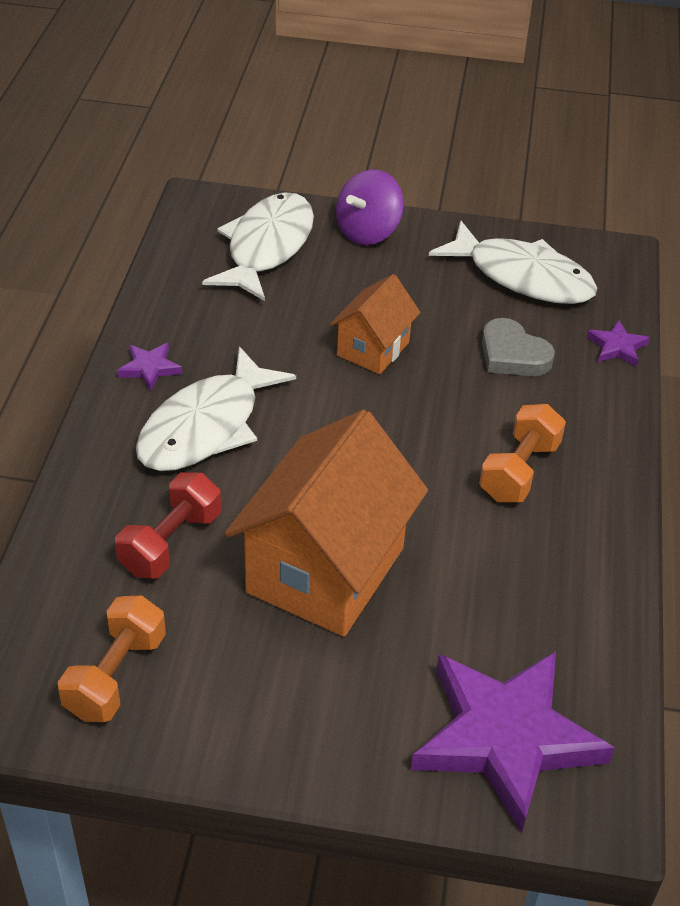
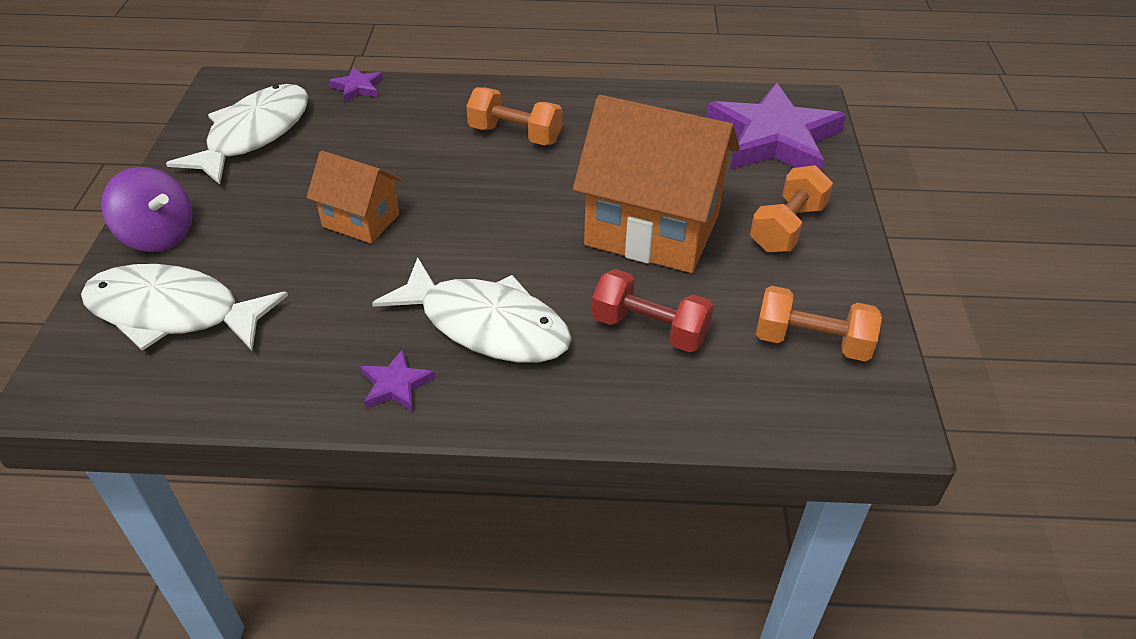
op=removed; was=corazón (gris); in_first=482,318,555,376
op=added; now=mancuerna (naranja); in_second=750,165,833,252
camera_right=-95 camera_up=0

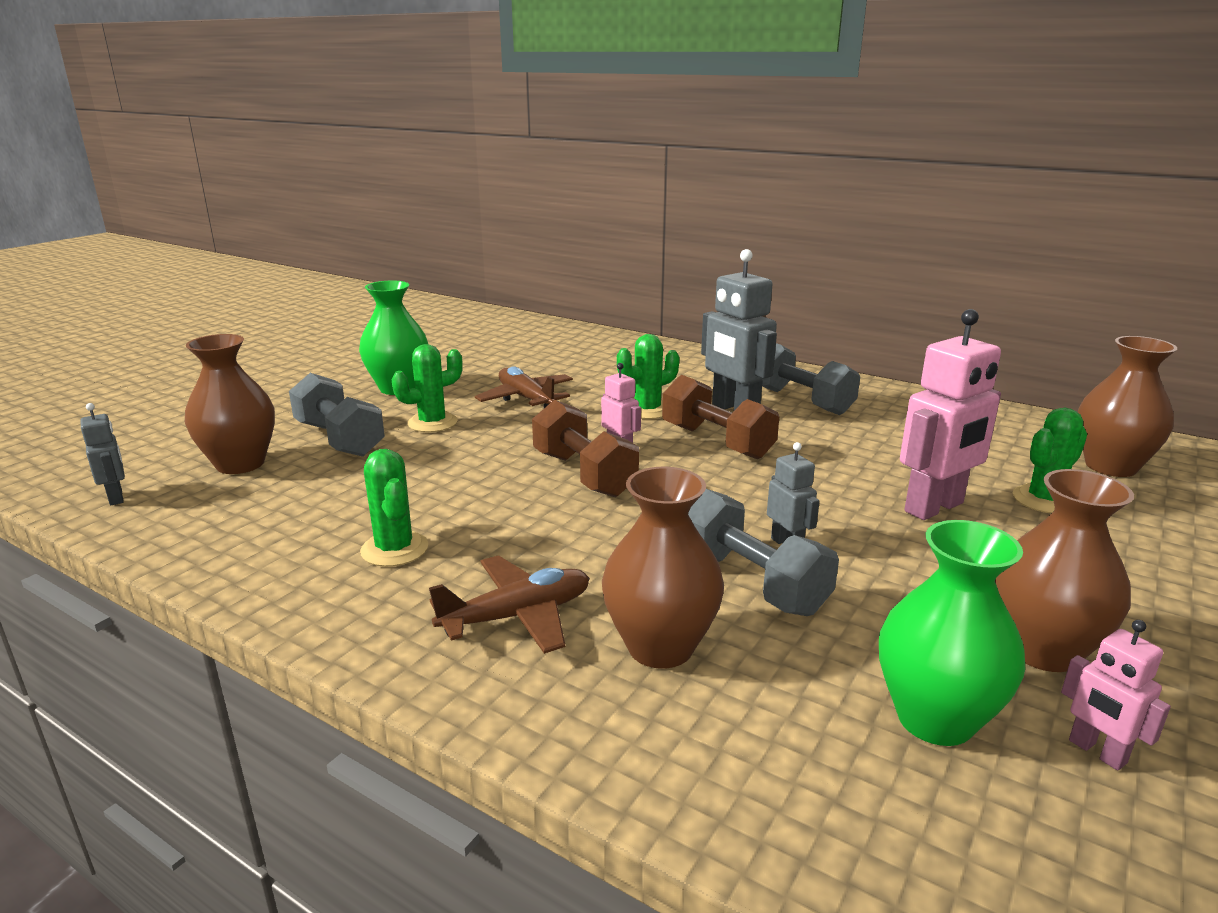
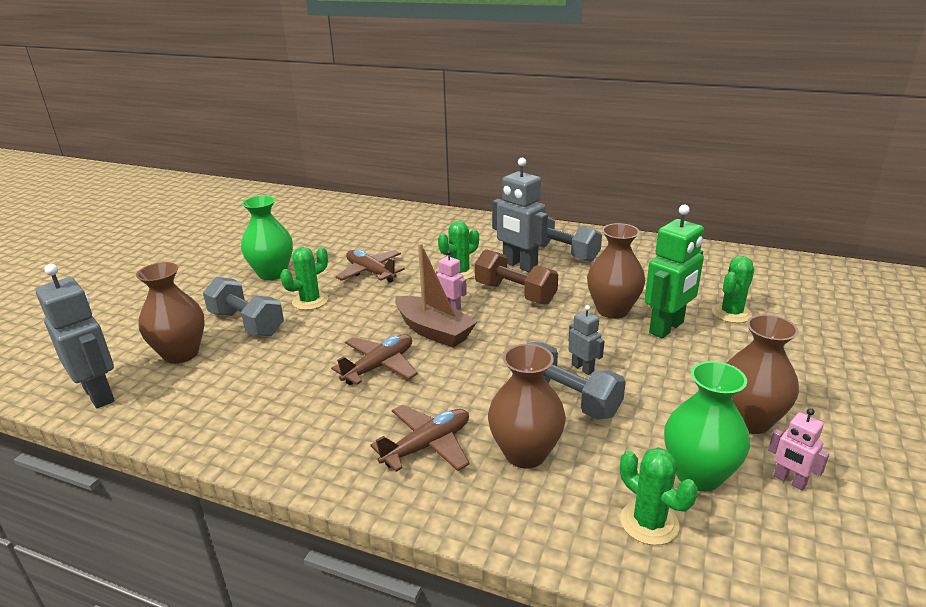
op=resized; was=robot (gris); in_first=80,403,125,505; in_second=35,264,115,408; ratio=1.95
op=moved; was=cactus (verde); in_first=360,449,428,567; in_second=620,447,698,545
op=replaced; was=mancuerna (marrón); now=barco (marrón); in_first=532,400,639,497; in_second=395,243,477,348
op=recoloured; was=robot (rosa); now=robot (verde); in_first=900,309,1001,520; in_second=644,205,704,338
op=moved; was=florero (marrón); in_first=1078,336,1177,477; in_second=587,223,645,319
op=added; now=avión (marrón); in_second=331,334,418,385
camera_right=-10 camera_up=5

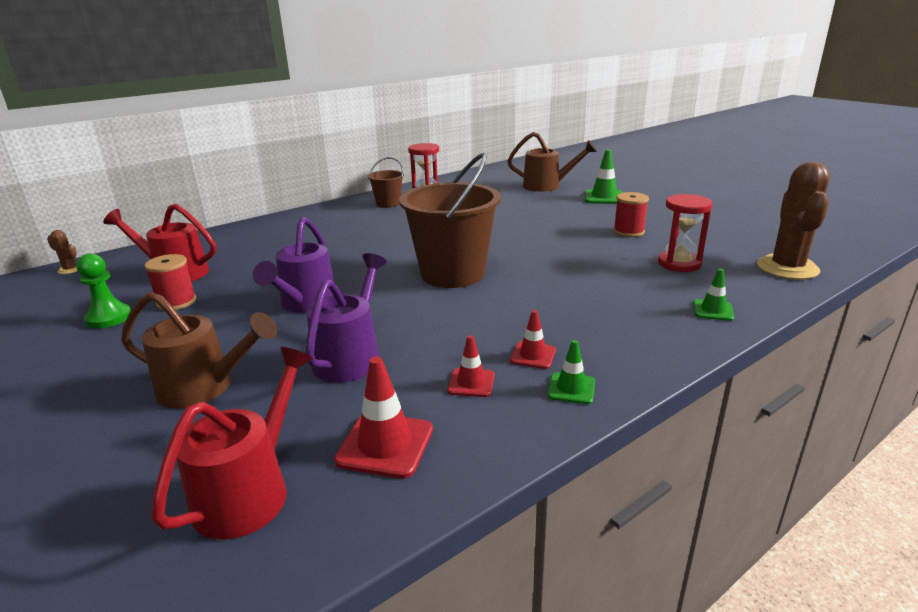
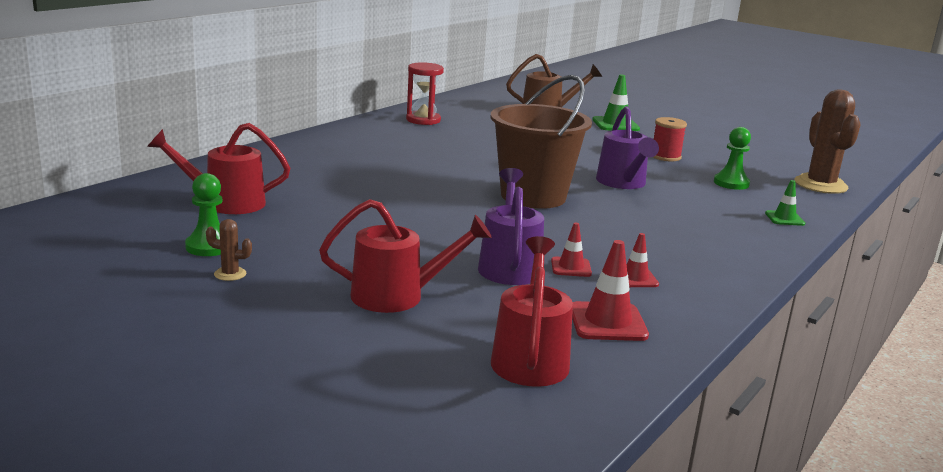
op=moved; was=cactus (marrón); in_first=47,230,77,274; in_second=206,219,252,281
op=recoloured; was=regadera (marrón); now=regadera (rojo); in_first=121,292,277,409; in_second=319,199,492,313
op=removed; was=carrete (rojo); in_first=145,254,197,310
op=moved; was=regadera (morado); in_first=253,217,335,313; in_second=596,106,659,189
op=removed; was=balde (marrón); in_first=368,157,404,208
op=moved; was=cono de tráfico (rojo); in_first=510,310,556,369; in_second=551,223,592,277
op=removed; was=cono de tráfico (verde); in_first=547,340,595,404
op=replaced; was=reloj de arena (rojo); now=peón (verde); in_first=658,194,713,272; in_second=714,127,751,190
camera_right=-20 camera_up=-5

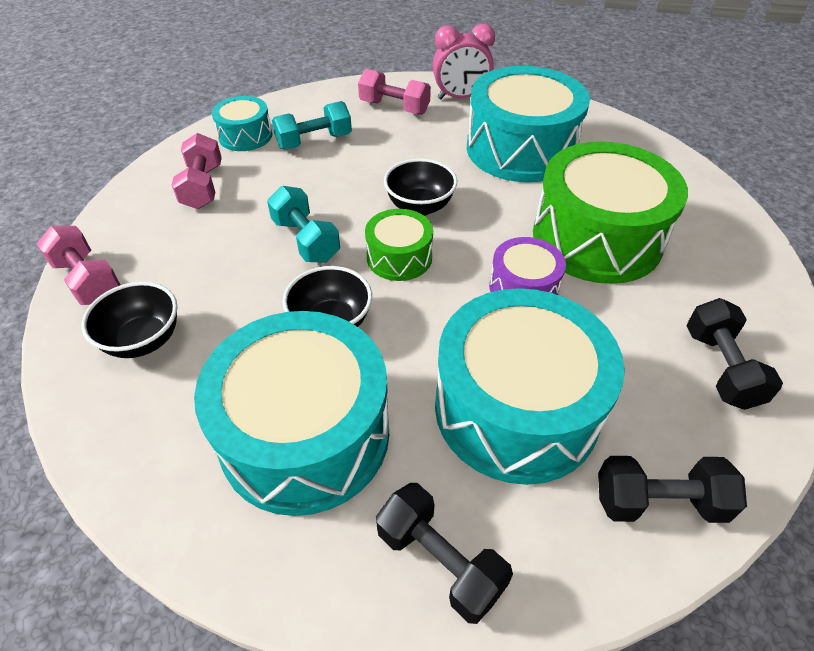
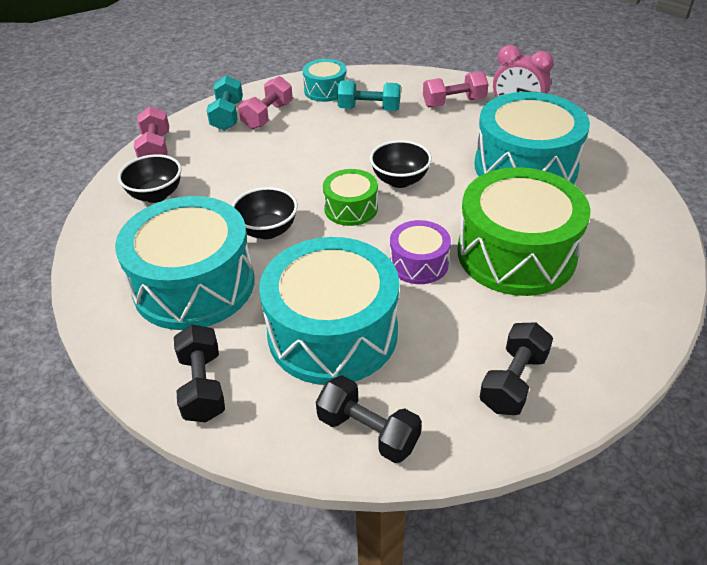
op=moved; was=mancuerna (turquesa); in_first=267,186,340,263; in_second=207,75,243,131
op=turned; was=mancuerna (rosa); in_first=358,69,431,115; in_second=423,71,488,107; clockwise=-75
camera_right=35 camera_up=-5

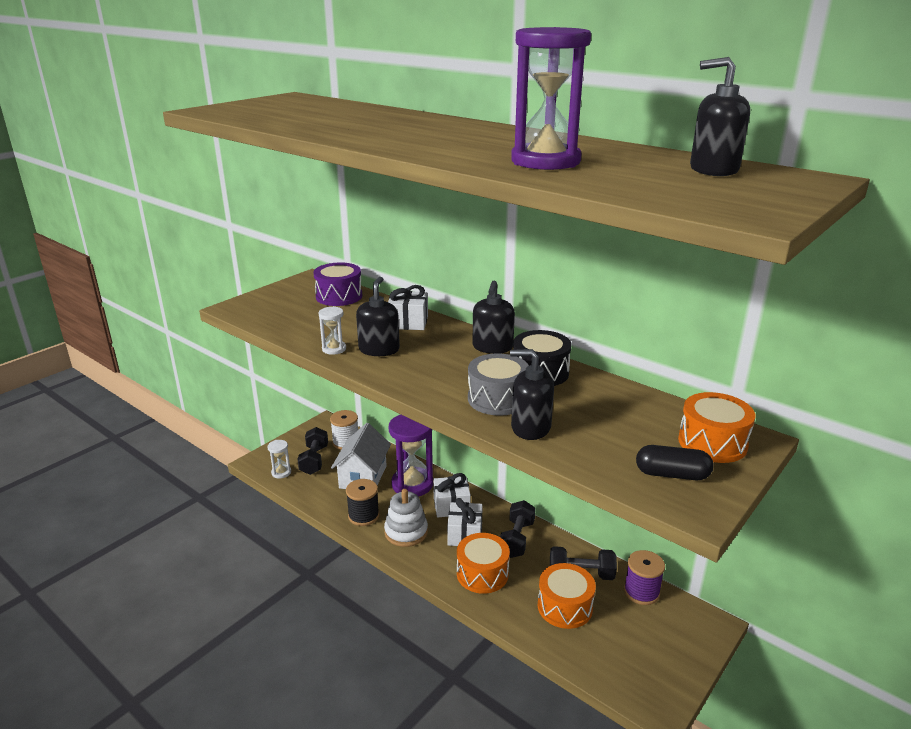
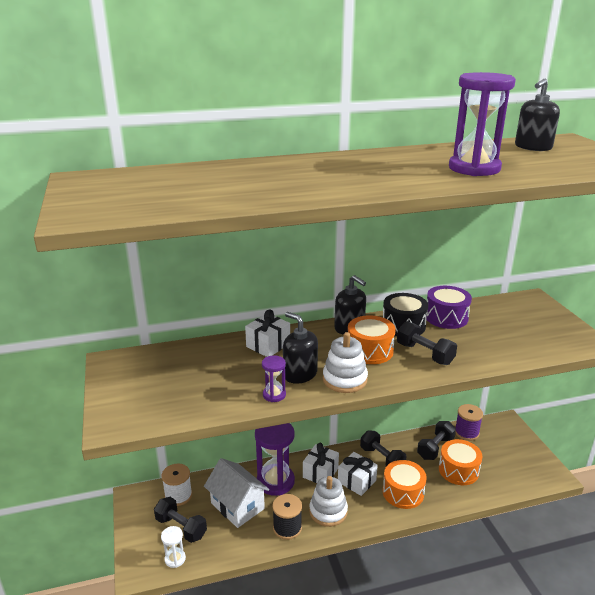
op=moved; was=tambor (morado); in_first=313,262,362,306; in_second=426,286,472,329
op=recoloured; was=reloj de arena (blanco); now=reloj de arena (morado); in_first=319,306,346,355; in_second=262,355,286,402
op=replaced; was=tambor (gris); now=mancuerna (negro); in_first=468,353,529,416; in_second=397,321,457,365
op=removed; was=dispensador de jabón (negro); in_first=510,349,554,440
op=removed; was=cápsula (negro); in_first=636,445,714,480
op=moved; was=tambor (naranja); in_first=678,392,756,463; in_second=348,316,396,364
op=added; now=juguete apilable (blanco); in_second=323,332,368,393
camera_right=-55 camera_up=0

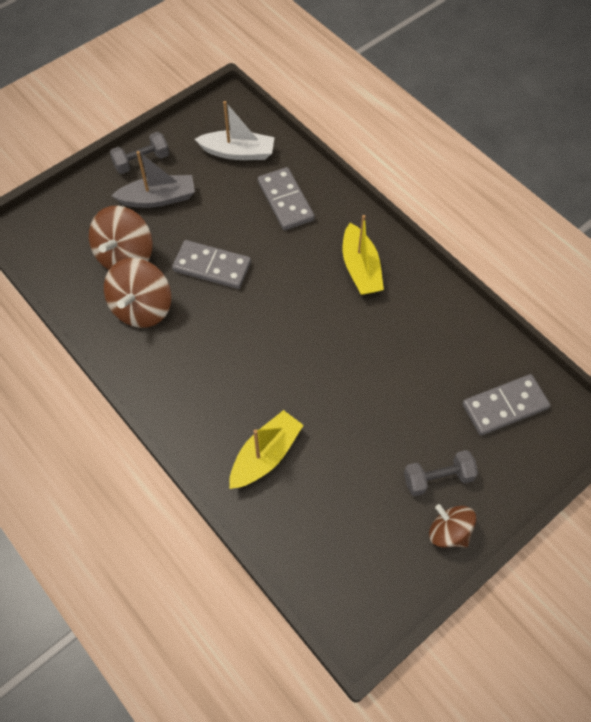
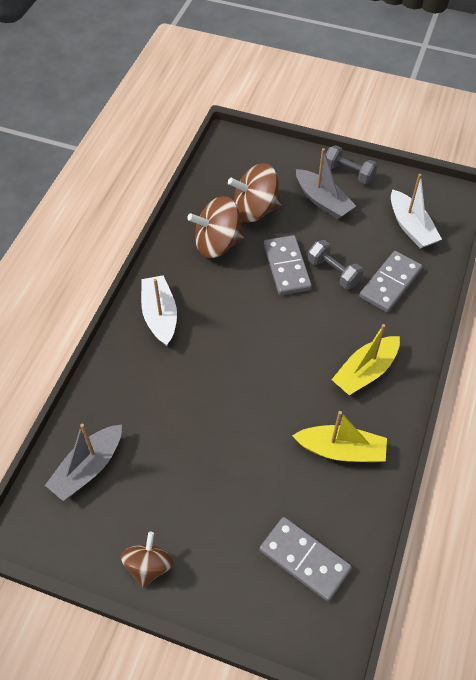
op=moved; was=barco (amarillo); in_first=229,410,304,489; in_second=292,411,387,462
op=moved; was=mancuerna (gris); in_first=404,450,478,496; in_second=308,240,363,289
op=added; now=barco (gris); in_second=45,424,122,501
op=added; now=barco (blanco); in_second=141,275,177,346
camera_right=60 camera_up=-5

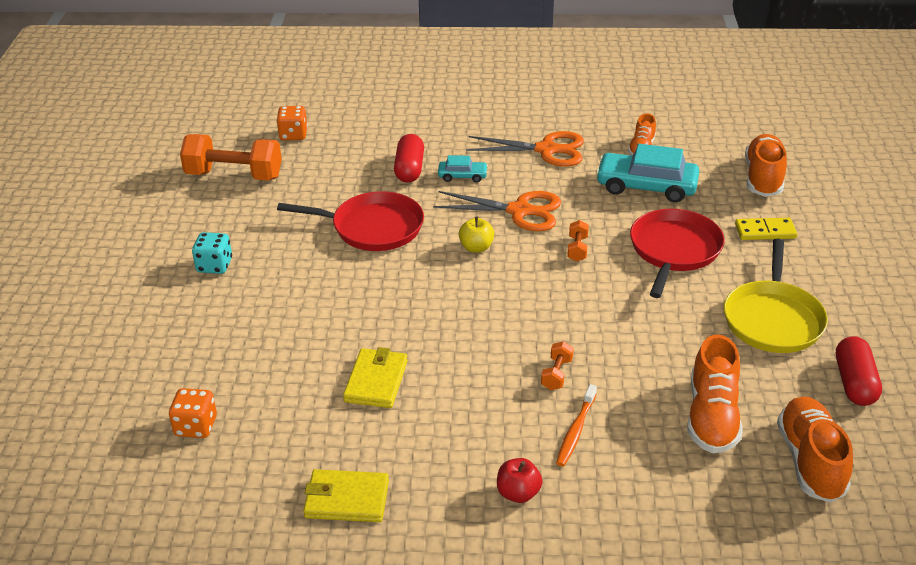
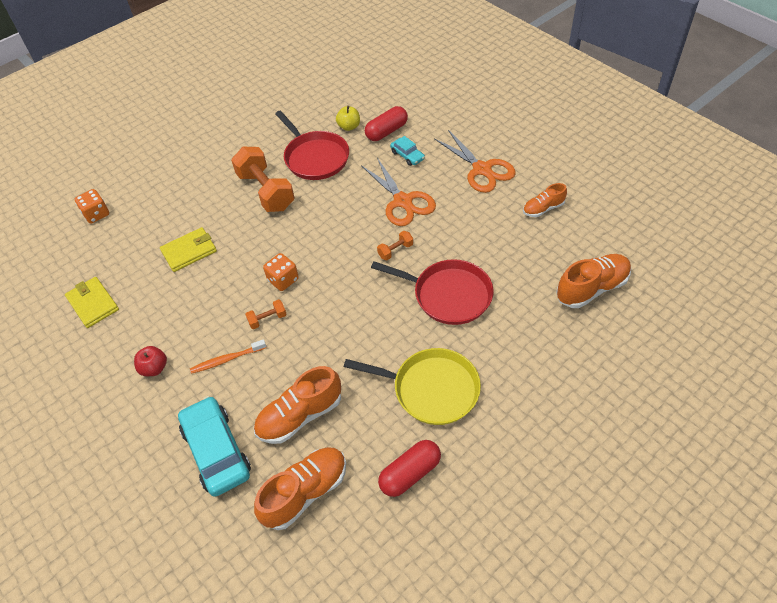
op=moved; was=mancuerna (naranja); in_first=180,134,282,180; in_second=231,147,295,212
op=removed; was=dado (turquesa); in_first=192,232,232,274
op=moved; was=dado (naranja); in_first=276,106,308,140; in_second=263,253,299,291
op=moved; was=manzana (amarillo); in_first=459,217,495,253; in_second=336,106,360,131
op=moved; was=coche (turquesa); in_first=596,144,699,203; in_second=178,396,251,497
op=turned; was=sartén (rojo); in_first=630,209,725,298; in_second=371,259,494,325; clockwise=45
op=turned; was=sartén (amarillo); in_first=724,239,828,353; in_second=344,348,481,425; clockwise=-135
op=removed; was=ficha de dominó (amarillo); in_first=735,218,797,240
camera_right=50 camera_up=15

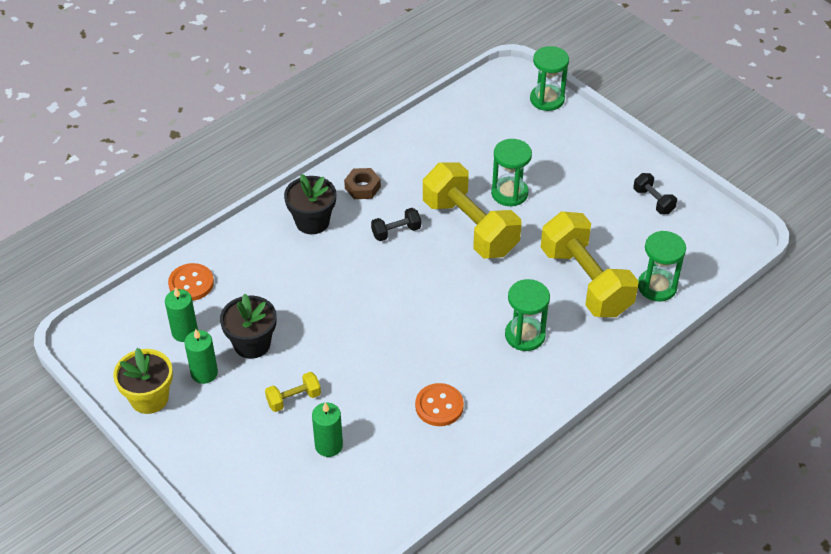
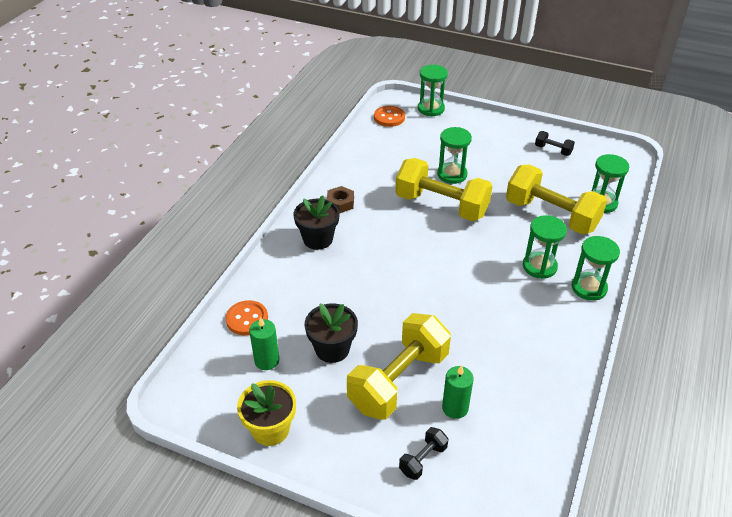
op=removed; was=vela (verde); in_first=184,329,218,384
op=resized; was=mancuerna (amarillo); in_first=265,372,321,412; in_second=347,313,451,420; ratio=2.29
op=moved; was=mancuerna (negro); in_first=371,208,421,241; in_second=399,427,448,480
op=moved; was=botón (naranja); in_first=415,383,464,426; in_second=374,106,405,127
op=added; now=reloj de arena (verde); in_second=572,236,620,301
camera_right=-25 camera_up=-5

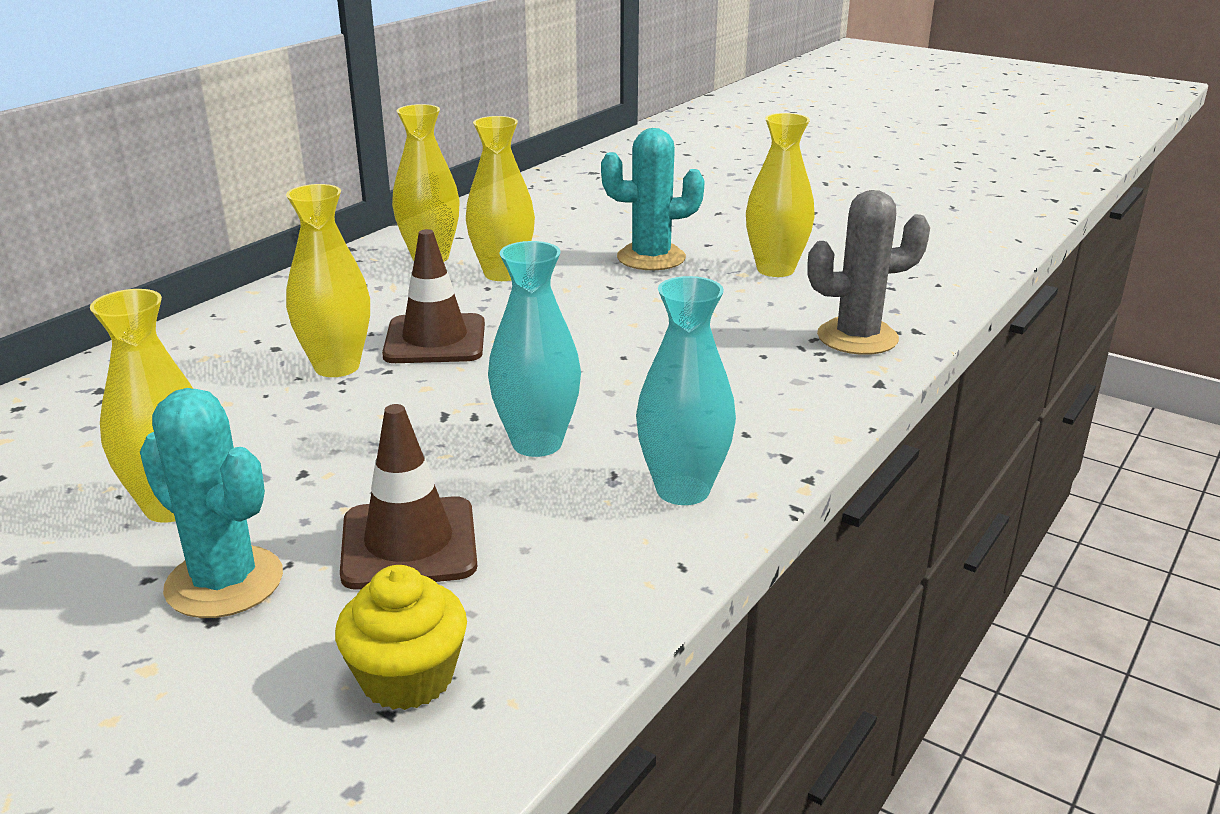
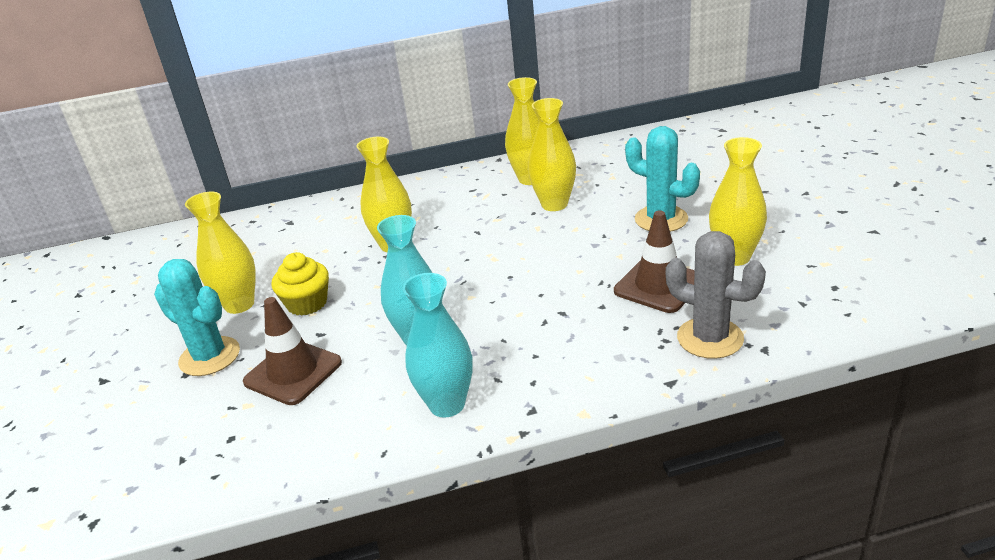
op=turned; was=cactus (turquesa); in_first=140,388,283,618; in_second=154,259,240,376; clockwise=-45
op=moved; was=magdalena (amarillo); in_first=335,565,467,710; in_second=272,252,329,316
op=moved; was=cono de tráfico (marrón); in_first=382,229,485,363; in_second=614,210,695,313
camera_right=45 camera_up=5

